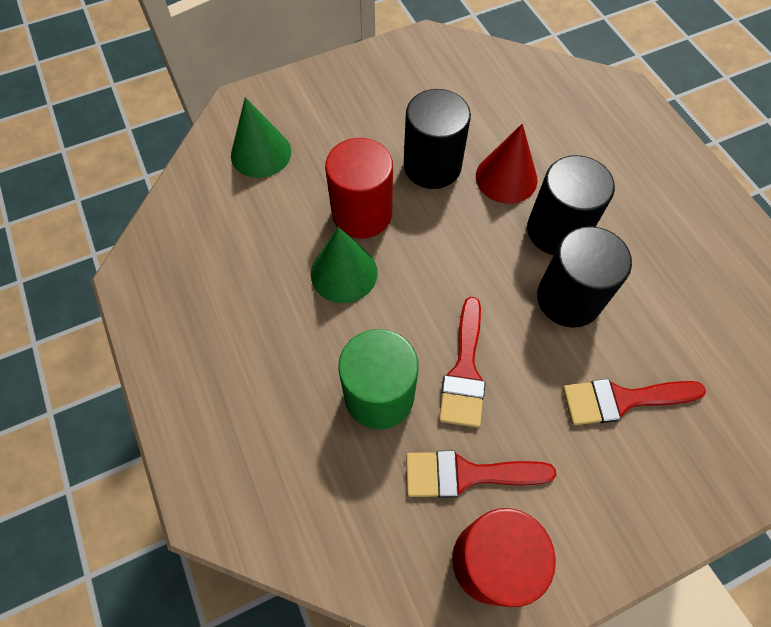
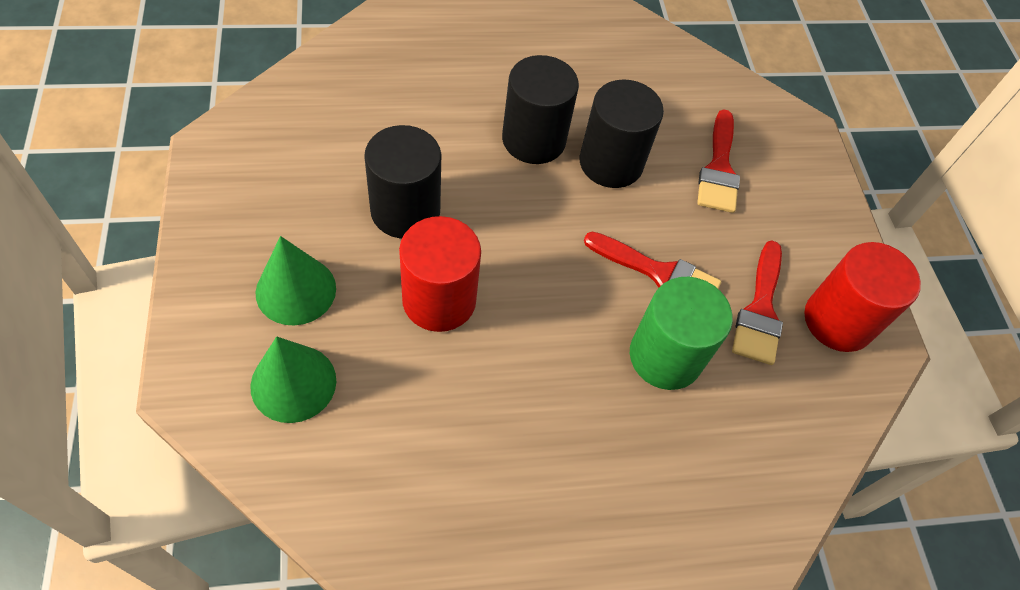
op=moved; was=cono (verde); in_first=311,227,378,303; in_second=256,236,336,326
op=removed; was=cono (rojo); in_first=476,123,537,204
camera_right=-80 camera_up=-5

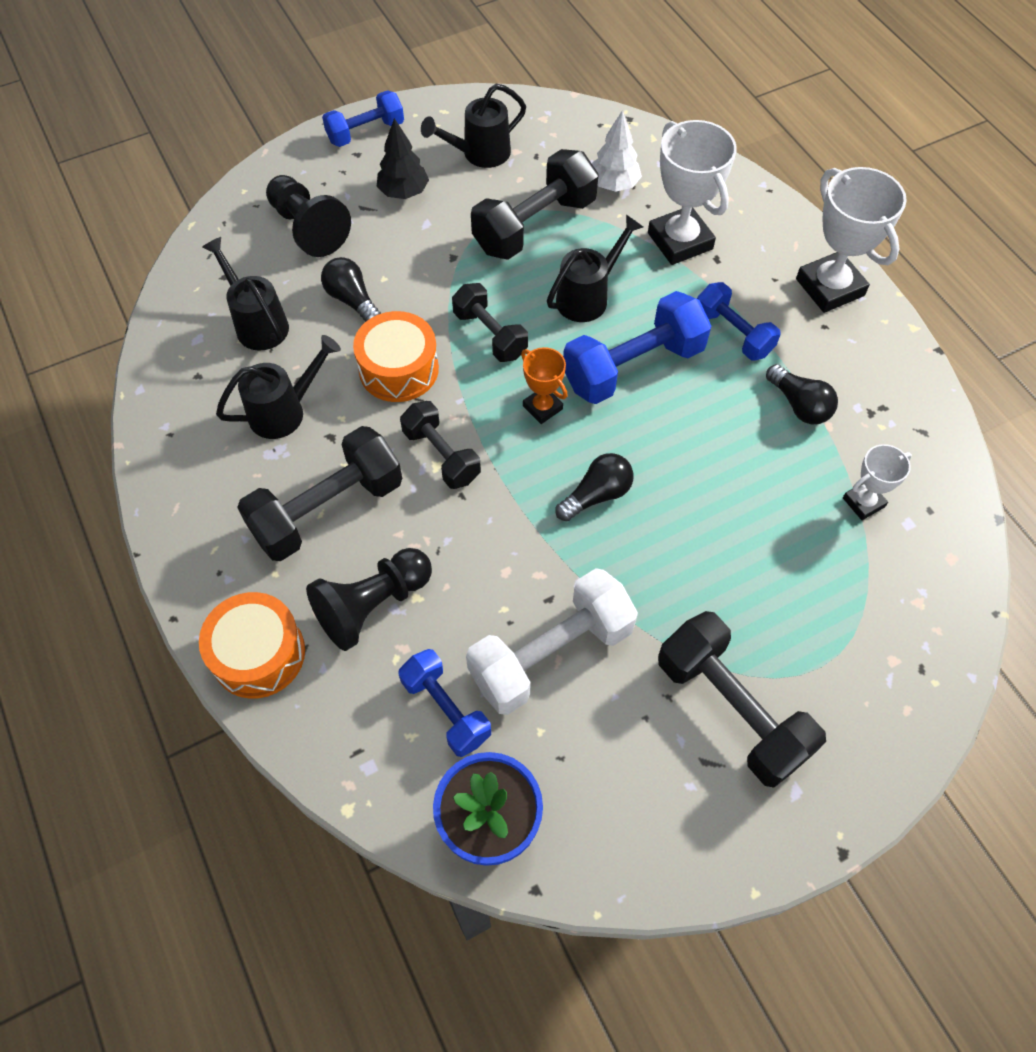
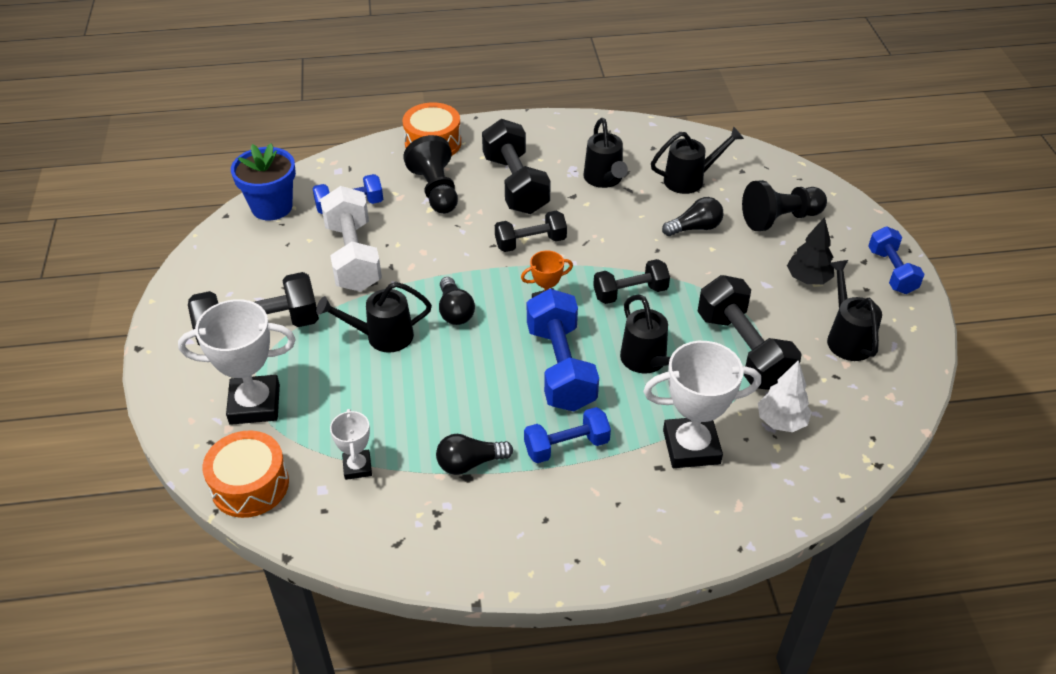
op=moved; was=tambor (naranja); in_first=353,311,439,402; in_second=202,431,289,518
op=moved; was=trofeo (blanco); in_first=796,167,907,313; in_second=178,299,296,425
op=added; now=regadera (negro); in_second=316,282,432,353
camera_right=110 camera_up=-15

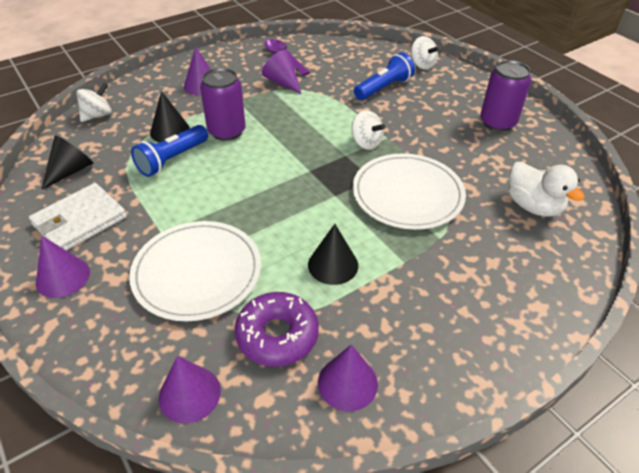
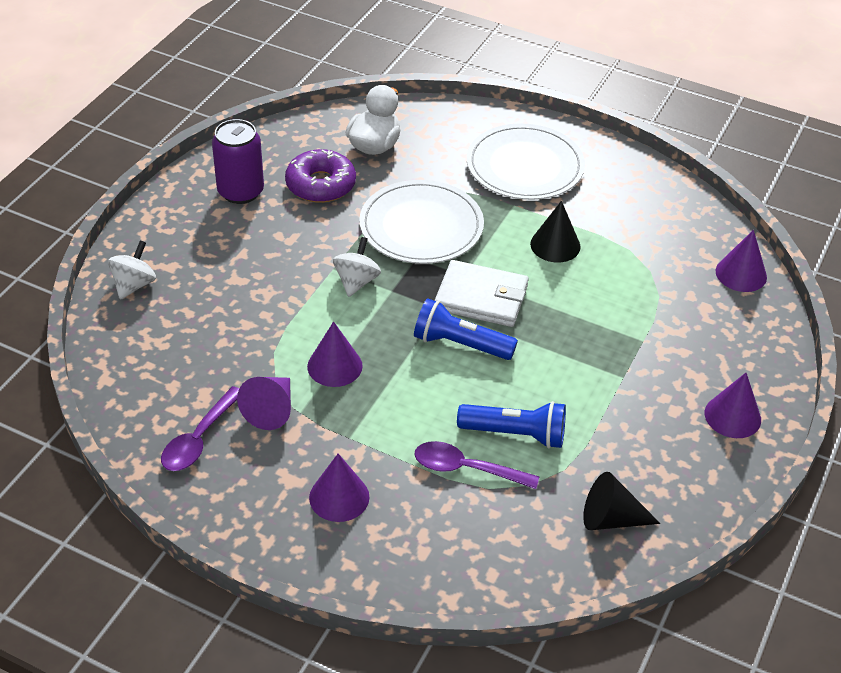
op=moved; was=cartera (blanco); in_first=29,183,127,251; in_second=434,260,529,327
op=removed; was=peonza (blanco); in_first=76,82,111,122
op=moved; was=plato (blanco); in_first=129,221,261,321; in_second=467,123,585,200
op=replaced; was=cono (negro); now=cuchara (morado); in_first=150,91,190,143; in_second=415,441,539,489
op=removed; was=lata (morado); in_first=200,68,246,141
op=moved; was=rosquilla (morado); in_first=235,292,319,367; in_second=285,149,356,203
op=moved; was=cono (morado); in_first=318,344,378,411; in_second=307,321,363,387
op=moved; was=lámpara de mano (azul); in_first=354,52,415,100; in_second=414,298,518,360
camera_right=-120 camera_up=0

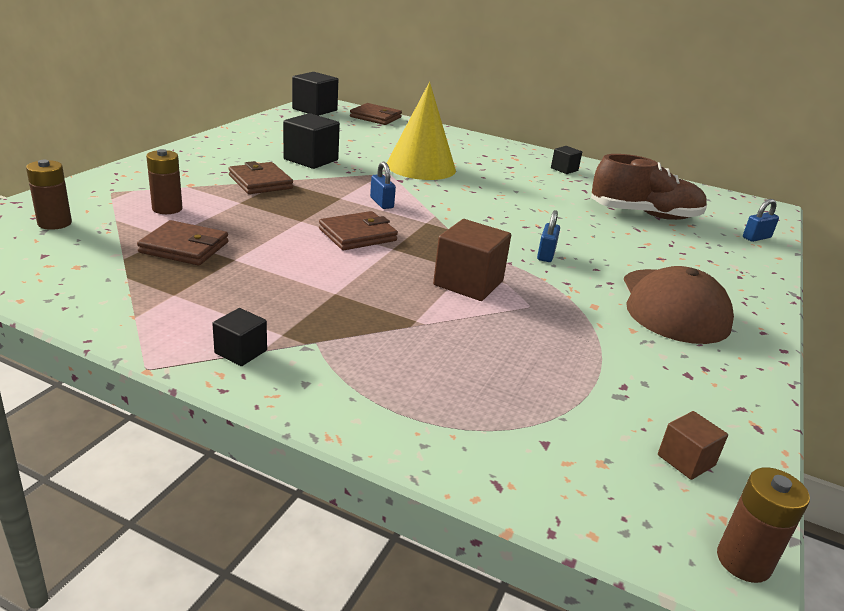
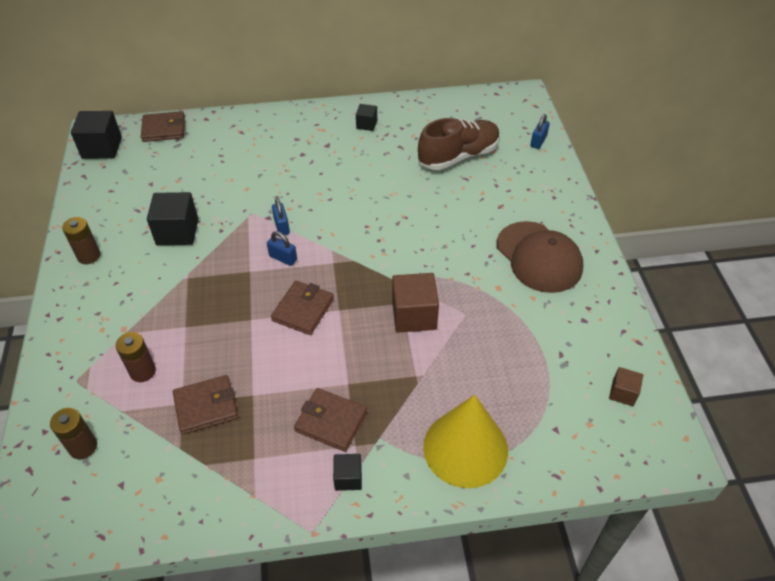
op=moved; was=cartera (marrón); in_first=228,161,293,194; in_second=294,388,367,452
op=moved; was=cono (amarillo); in_first=387,82,456,180; in_second=423,395,508,488
op=moved; was=candado (azul); in_first=537,210,560,262; in_second=272,198,290,235
op=moved; was=pila (marrón); in_first=717,467,810,583; in_second=62,217,100,264
camera_right=-30 camera_up=20

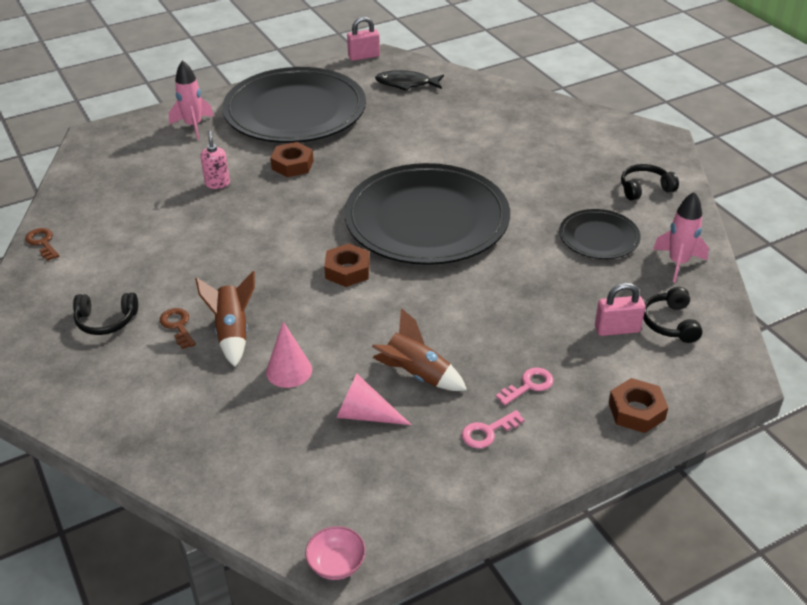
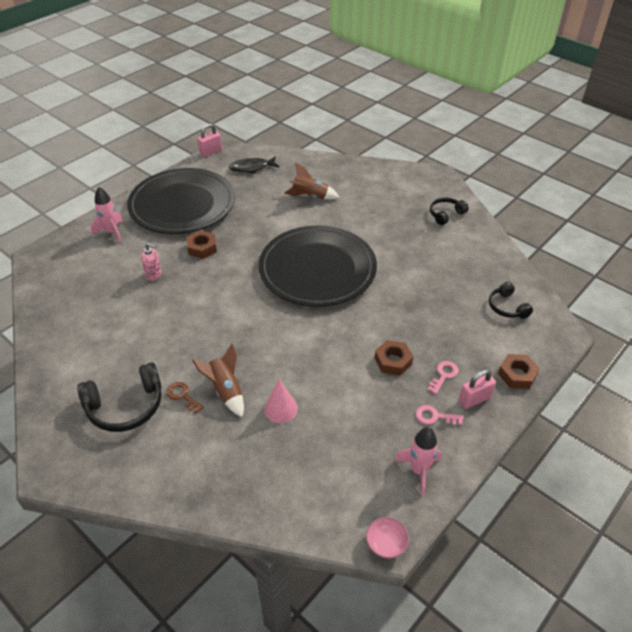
op=removed; was=llave (marrón); in_first=25,228,59,261
op=resized; was=auriculares (negro); in_first=73,293,138,335; in_second=77,363,162,432; ratio=1.68
op=turned; was=dispensador de jabón (rosa); in_first=200,131,230,189; in_second=141,243,162,281; clockwise=135
op=moved; was=tuerca (marrón); in_first=324,243,370,287; in_second=375,340,413,376
op=removed; was=cono (rosa); in_first=337,374,411,425
op=moved; was=cohete (marrón); in_first=372,308,467,391; in_second=284,162,339,199
op=turned; was=llave (rosa); in_first=462,410,525,449; in_second=416,405,464,425; clockwise=60
op=removed; was=plato (negro); in_first=559,209,641,259
op=moved; was=candado (rosa); in_first=595,283,645,336; in_second=459,369,496,409
op=moved; was=cohete (rosa); in_first=653,192,709,283; in_second=394,427,442,495
camera_right=-20 camera_up=5

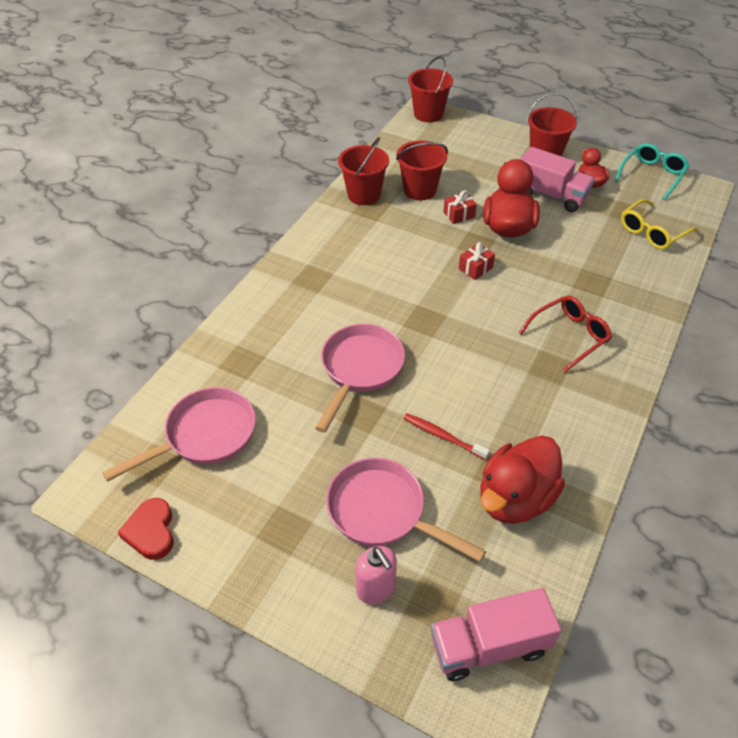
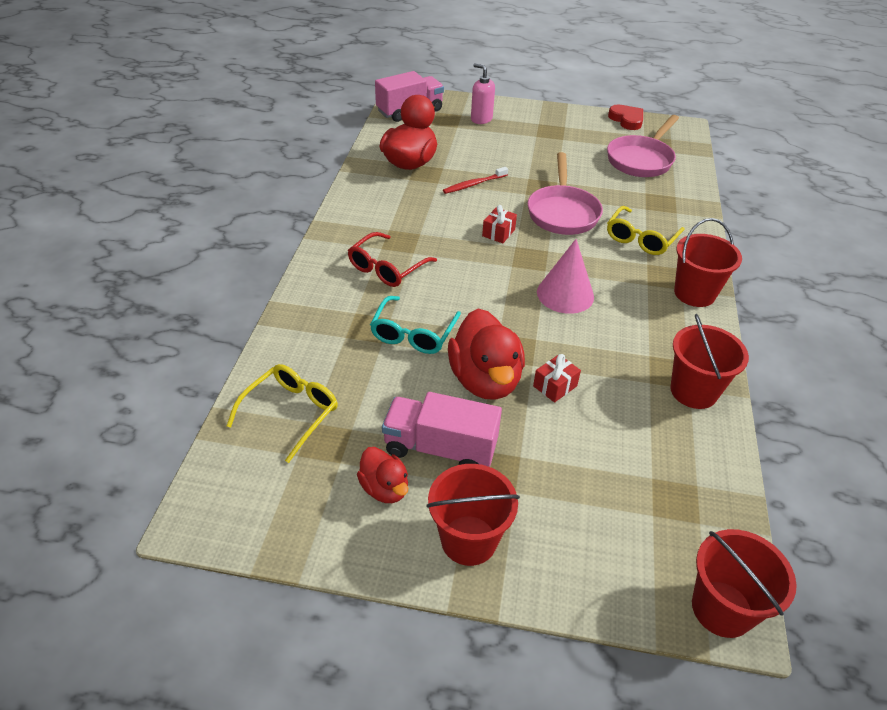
op=removed; was=sartén (rosa); in_first=326,458,486,562
op=moved; was=balde (rojo); in_first=396,140,448,200; in_second=674,218,742,307
op=turned; was=cepillo de dientes (rojo); in_first=403,413,490,460; in_second=443,167,508,194; clockwise=135
op=moved; was=regalo (rojo); in_first=459,242,495,280; in_second=482,205,517,243
op=moved; was=gafas (turquesa); in_first=615,143,689,200; in_second=370,296,461,354
op=added; now=cono (rosa); in_second=537,239,594,314
op=added; now=gafas (amarillo); in_second=607,206,685,255
camera_right=160 camera_up=-5

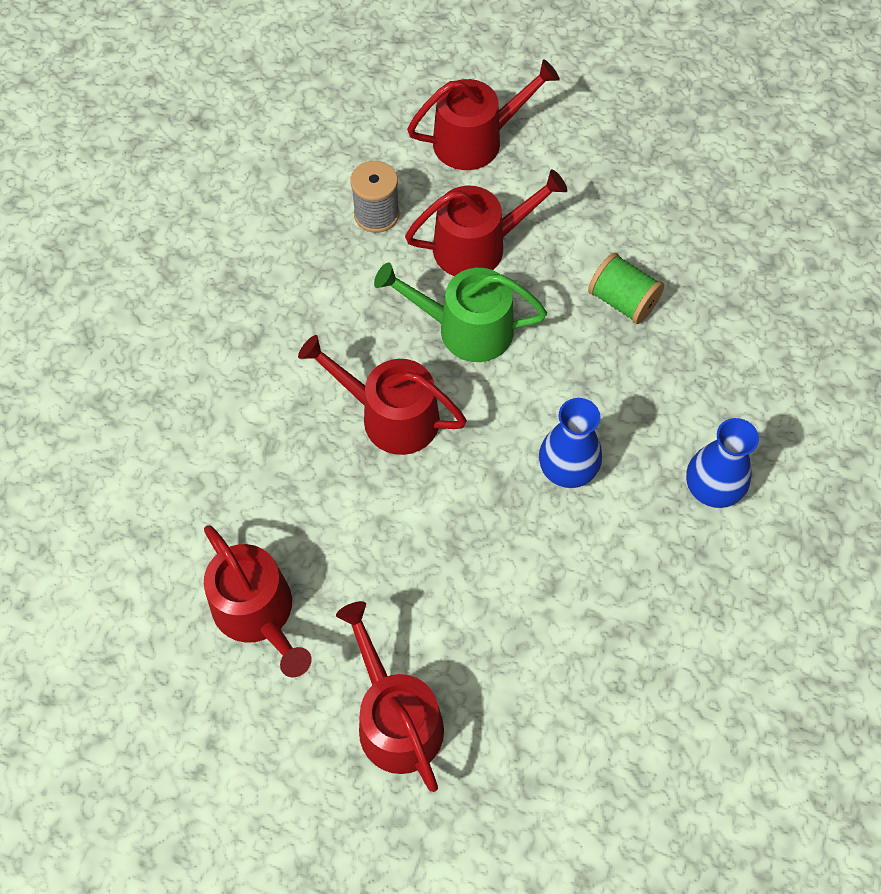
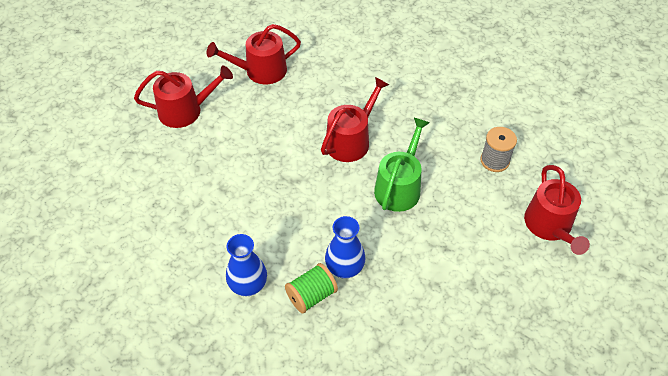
op=removed; was=regadera (rojo); in_first=405,169,567,276
op=moved; was=florero (azul); in_first=539,398,602,488; in_second=325,216,366,279
op=moved; was=carrete (verde); in_first=588,253,664,324; in_second=285,263,338,313
camera_right=105 camera_up=-10

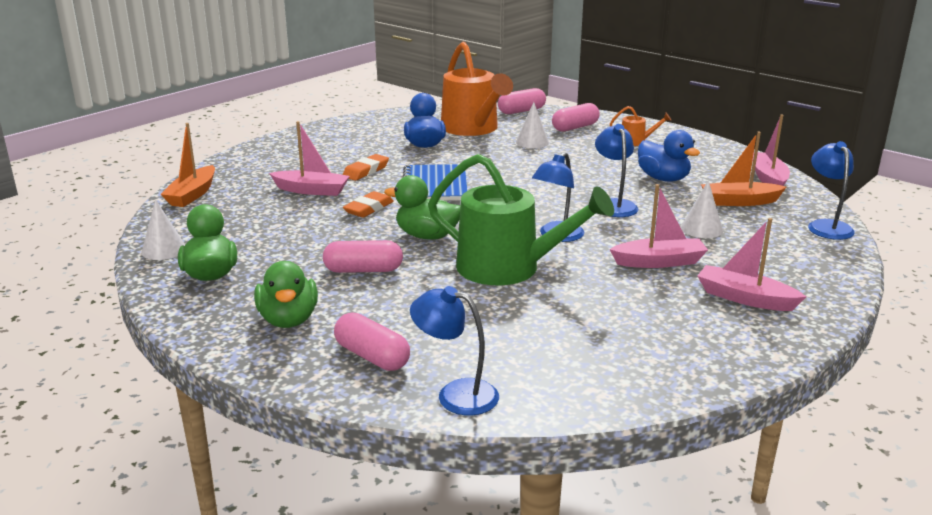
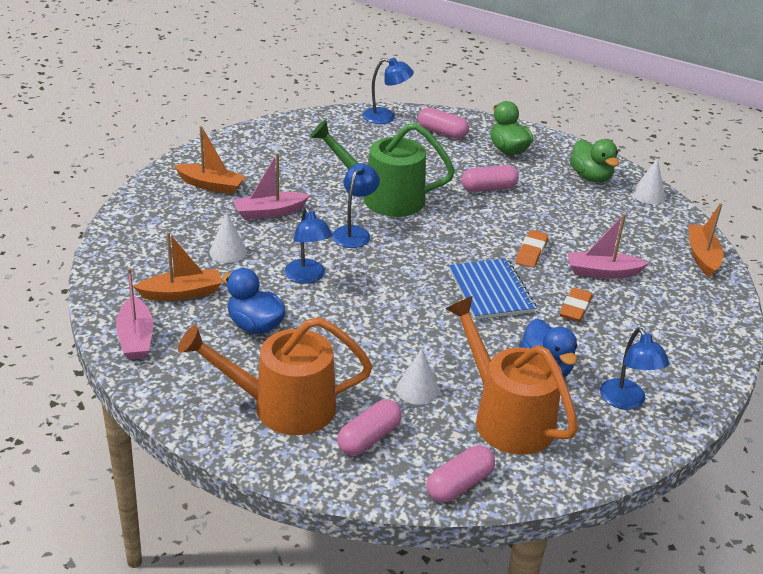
op=removed; was=pato (verde); in_first=384,175,460,240
op=resized; was=regadera (naranja); in_first=610,106,671,146; in_second=178,317,372,435; ratio=2.33
op=recoloured; was=barco (rosa); now=barco (naranja); in_first=697,218,806,311; in_second=174,126,246,194
op=moved; was=lámpara (azul); in_first=808,141,855,240; in_second=600,327,669,410
camera_right=165 camera_up=10

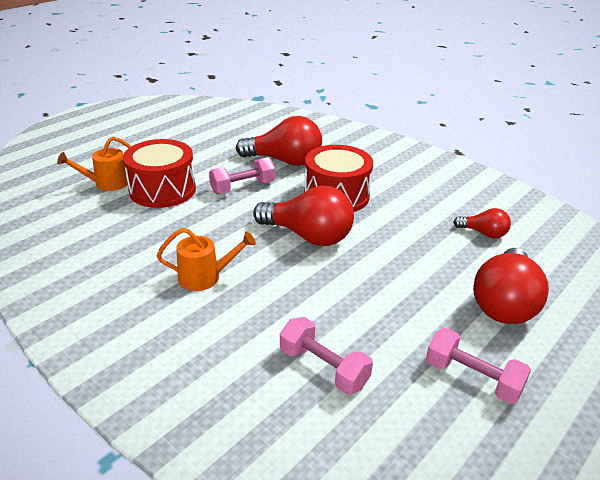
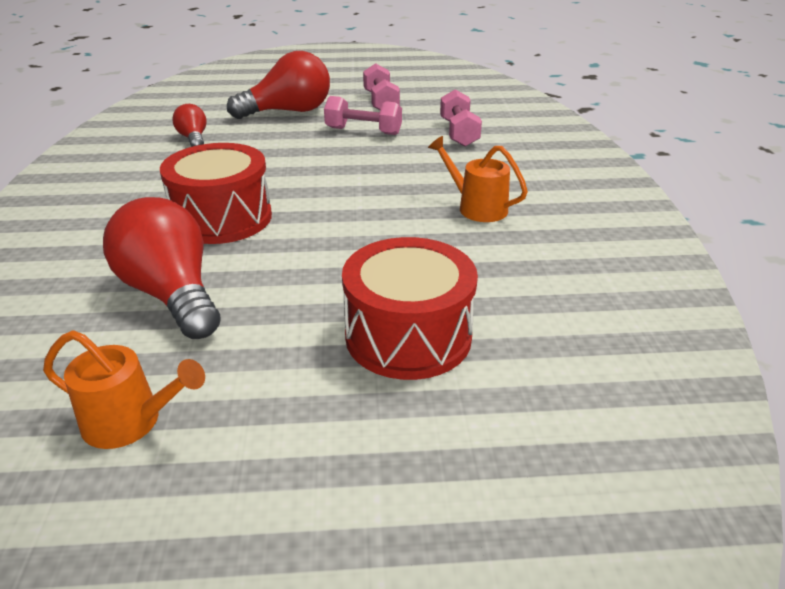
op=moved; was=regadera (naranja); in_first=57,136,131,191; in_second=43,331,205,449
op=moved; was=mancuerna (rosa); in_first=209,157,275,194; in_second=324,96,402,135
op=removed; was=bombilla (rojo); in_first=253,186,354,246
camera_right=-135 camera_up=0

